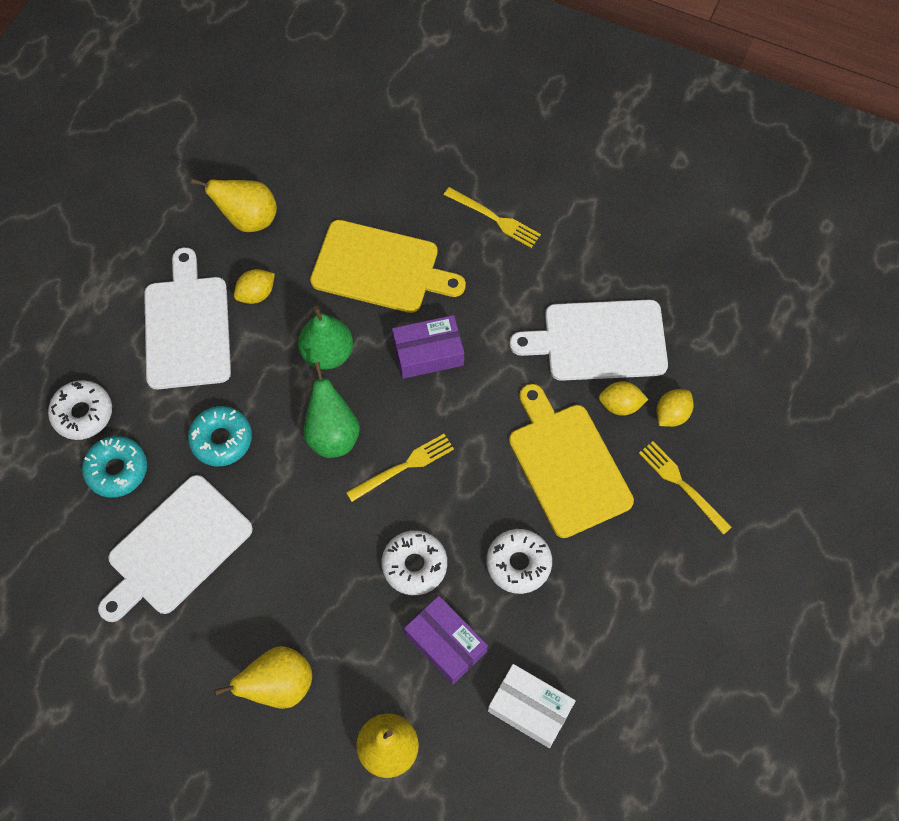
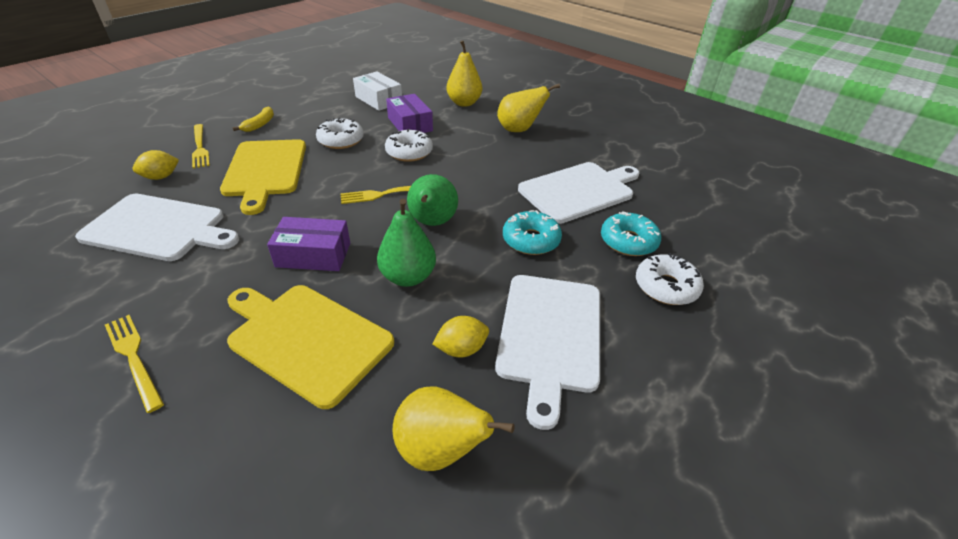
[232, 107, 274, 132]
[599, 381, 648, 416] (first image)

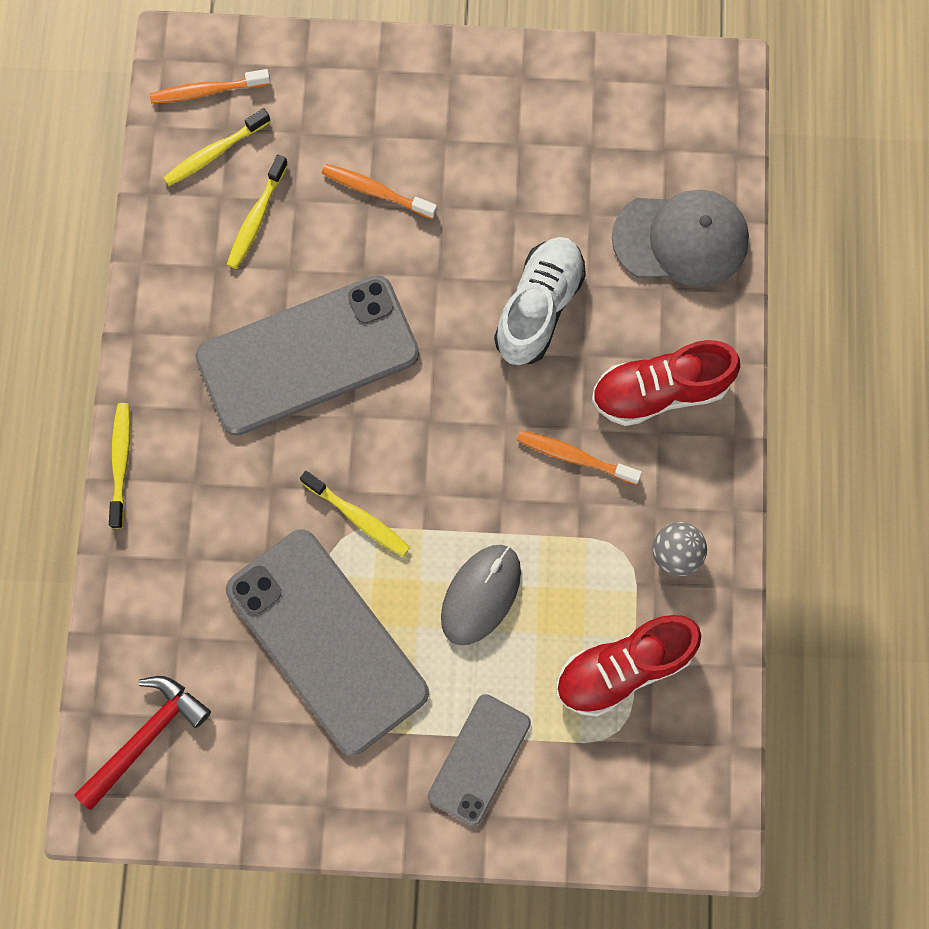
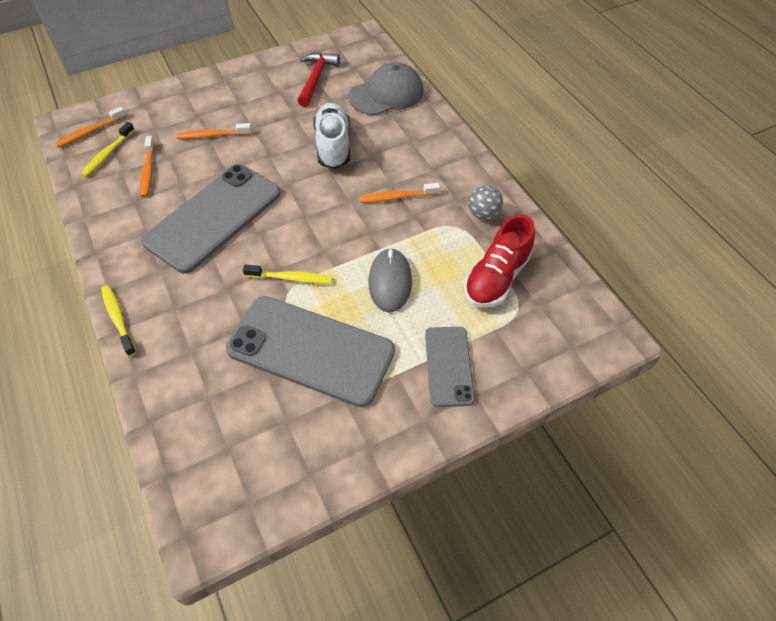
[140, 136, 155, 197]
[297, 52, 340, 107]
[592, 340, 740, 426] (first image)

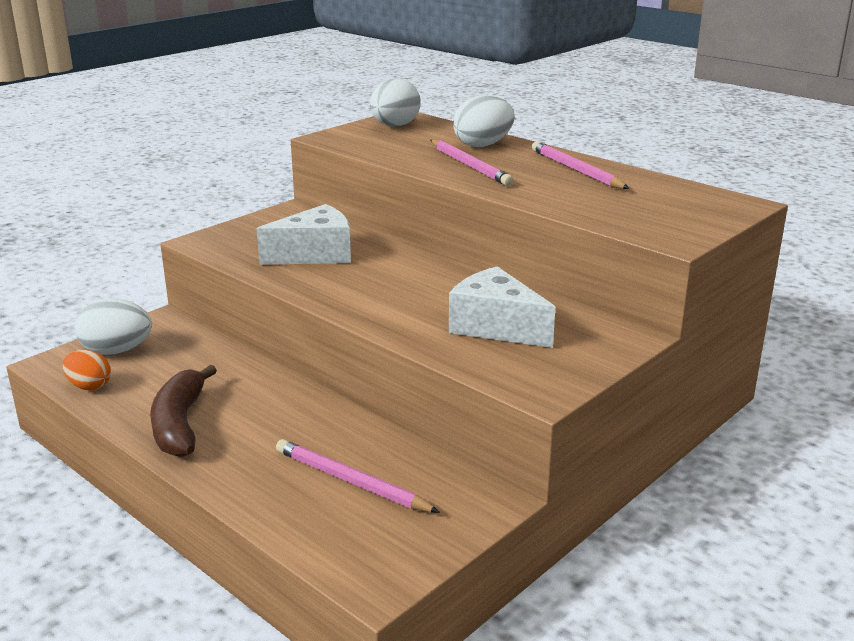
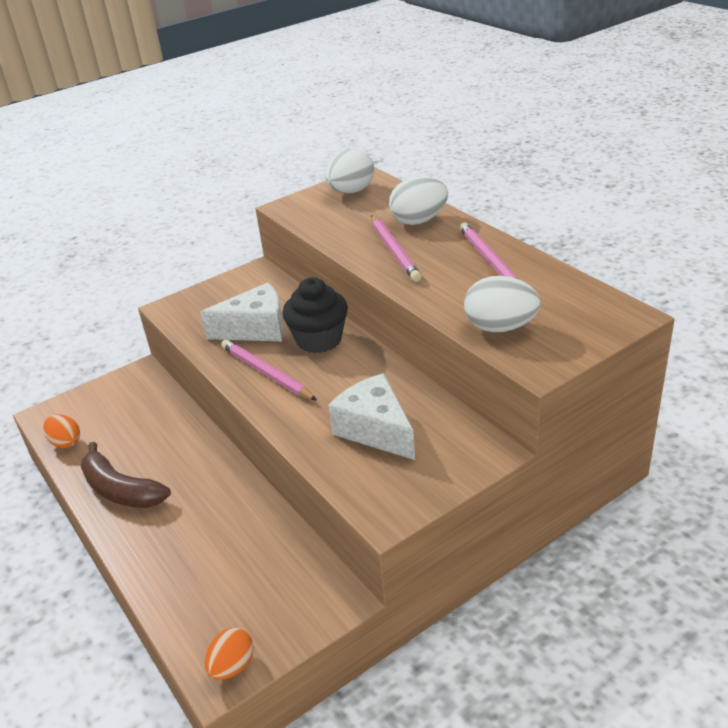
[81, 442, 171, 508]
[205, 628, 254, 680]
[221, 339, 317, 401]
[282, 277, 348, 353]
[464, 276, 541, 332]

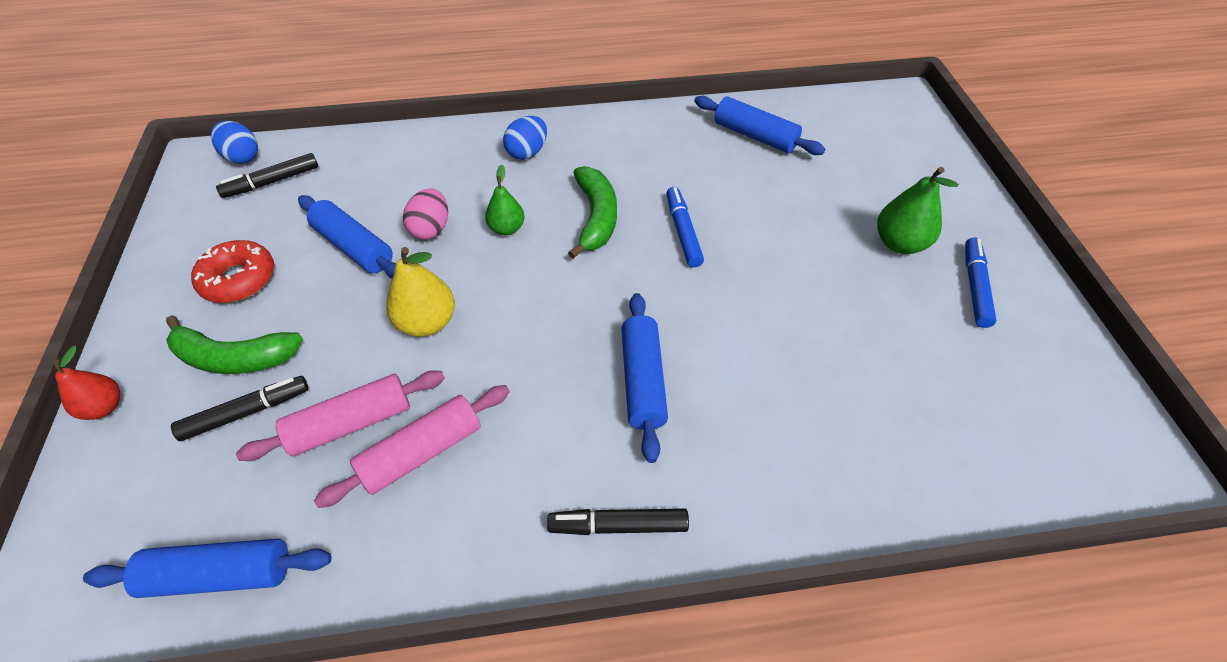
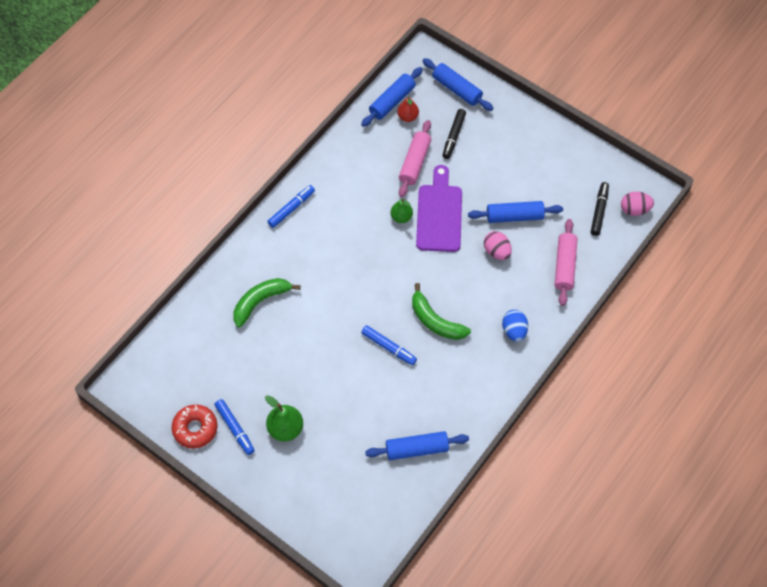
[172, 405, 217, 448]
[233, 278, 301, 328]
[267, 185, 315, 228]
[390, 198, 413, 223]
[397, 97, 419, 122]
[416, 165, 462, 252]
[422, 58, 493, 111]
[555, 219, 578, 306]
[621, 192, 654, 216]

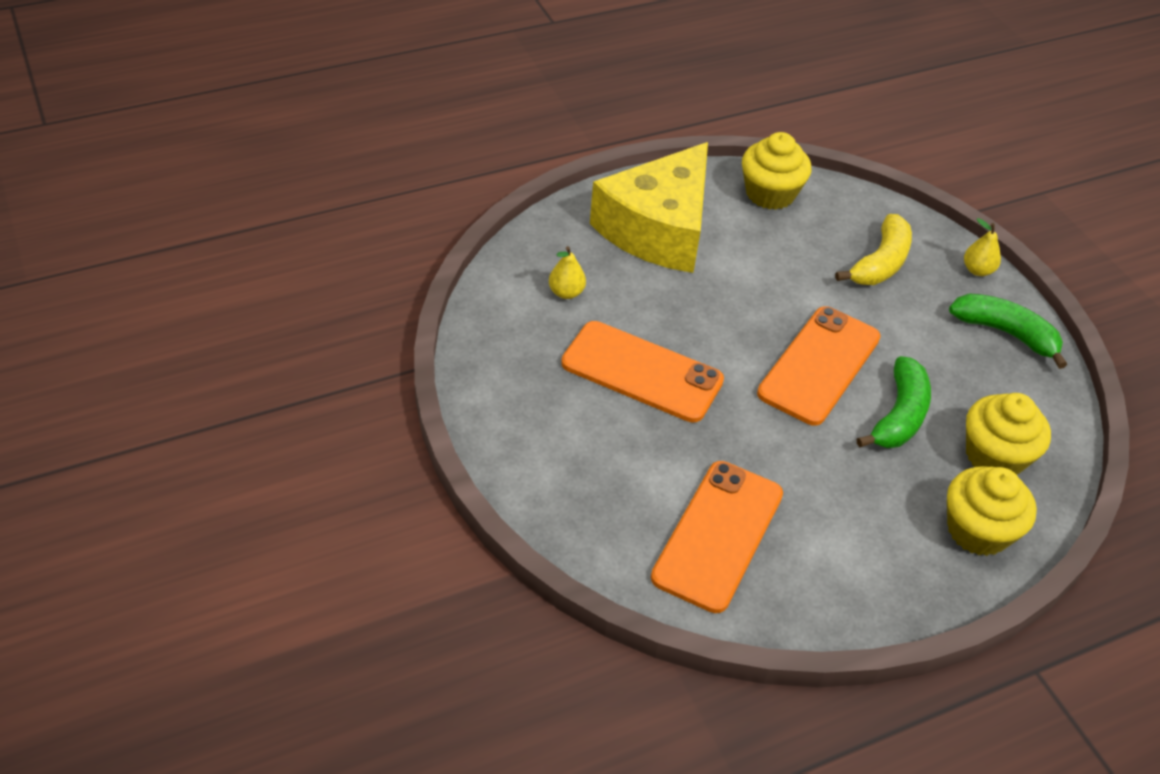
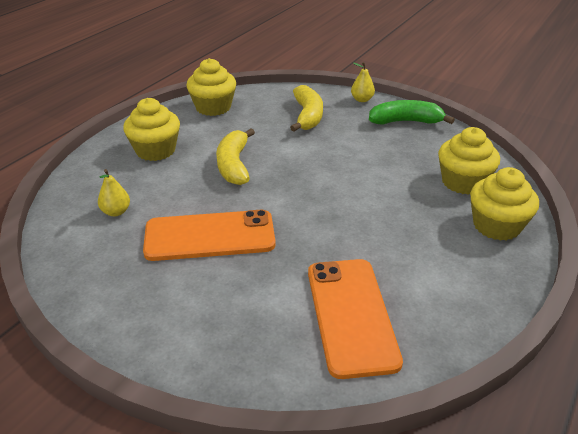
[123, 98, 180, 161]
[216, 128, 255, 185]
[757, 306, 881, 426] (first image)
[857, 356, 931, 448] (first image)

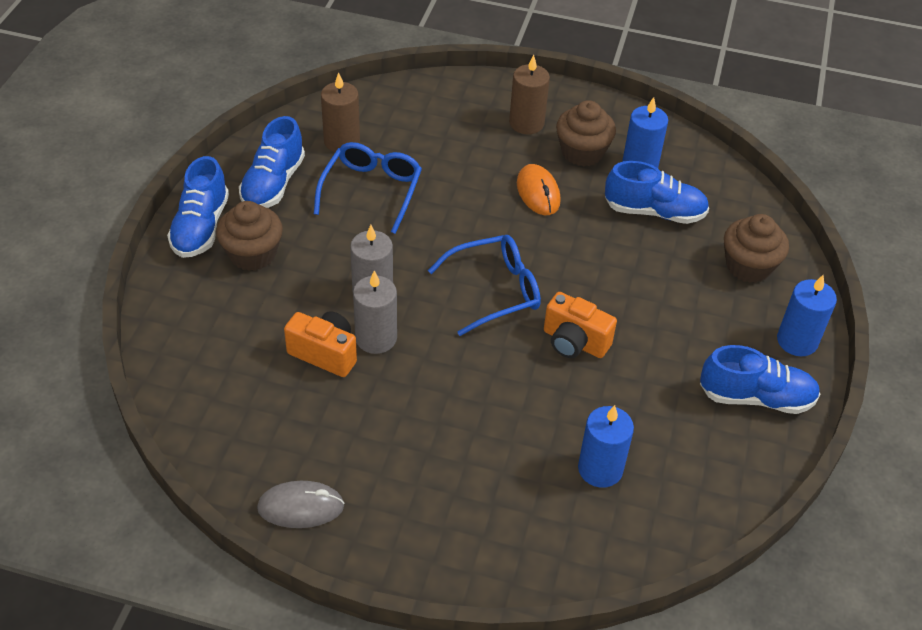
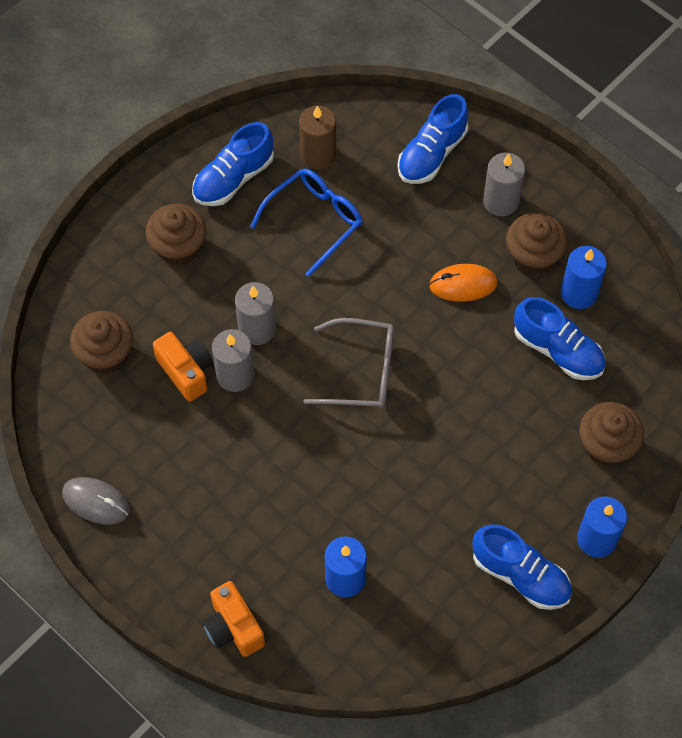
[70, 311, 133, 374]
[203, 581, 265, 657]
[303, 318, 394, 409]
[397, 94, 468, 184]
[429, 264, 498, 302]
[483, 153, 525, 216]

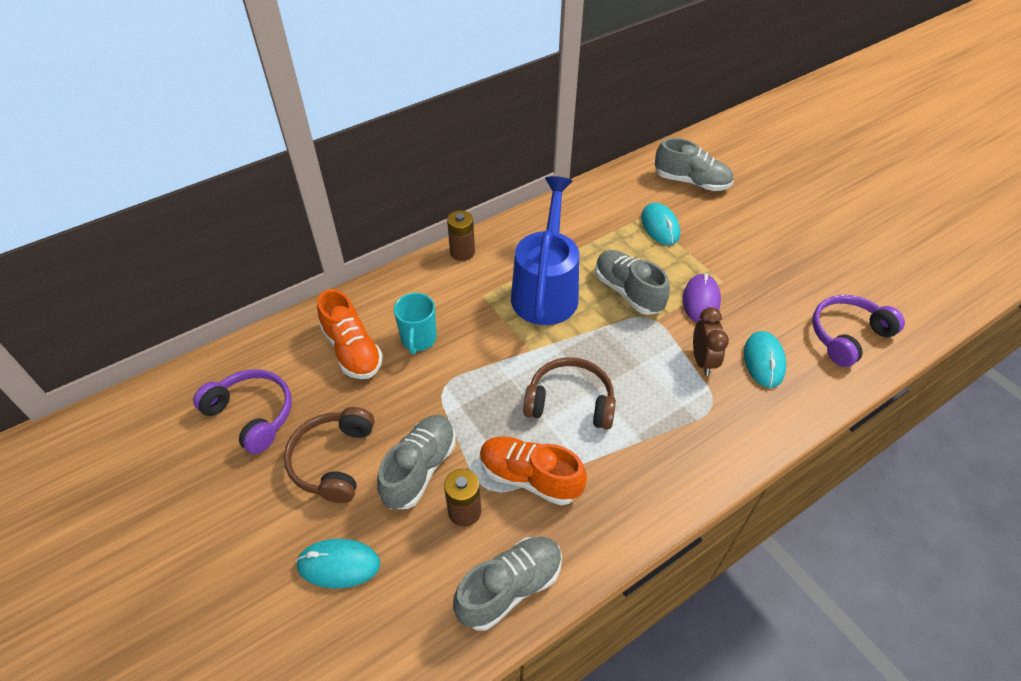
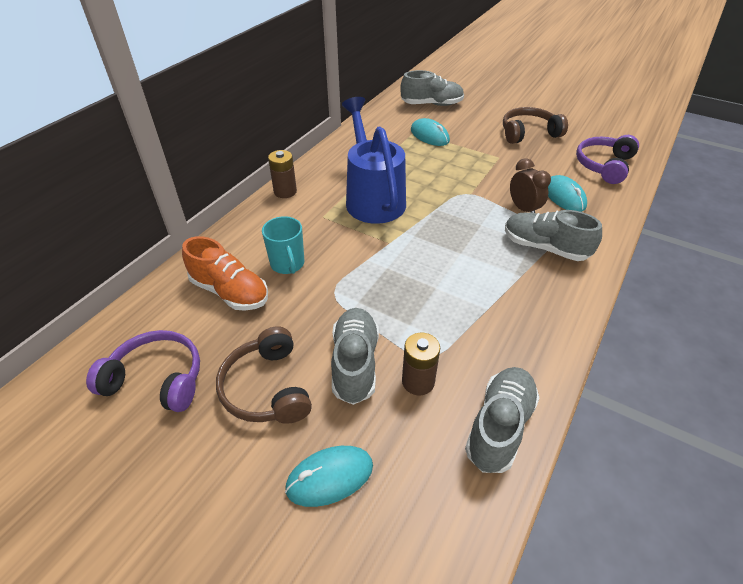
[503, 107, 568, 144]
[505, 210, 602, 261]
[480, 436, 587, 505] (first image)
[683, 273, 721, 323] (first image)

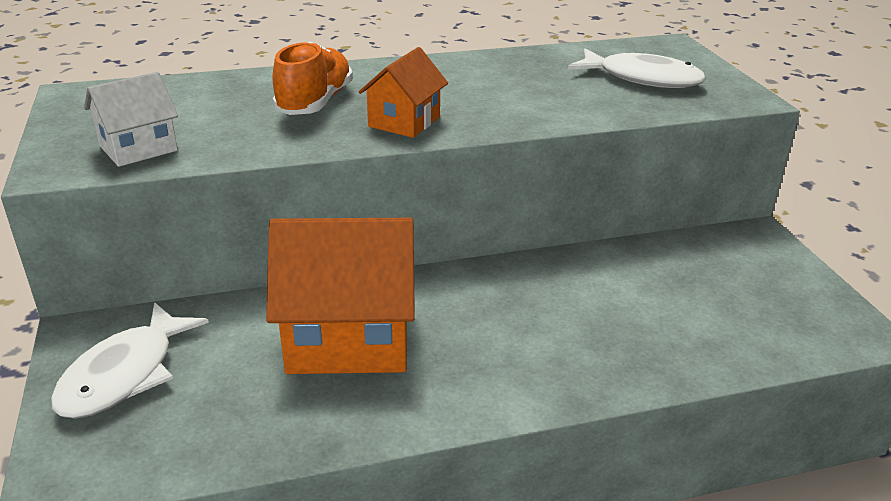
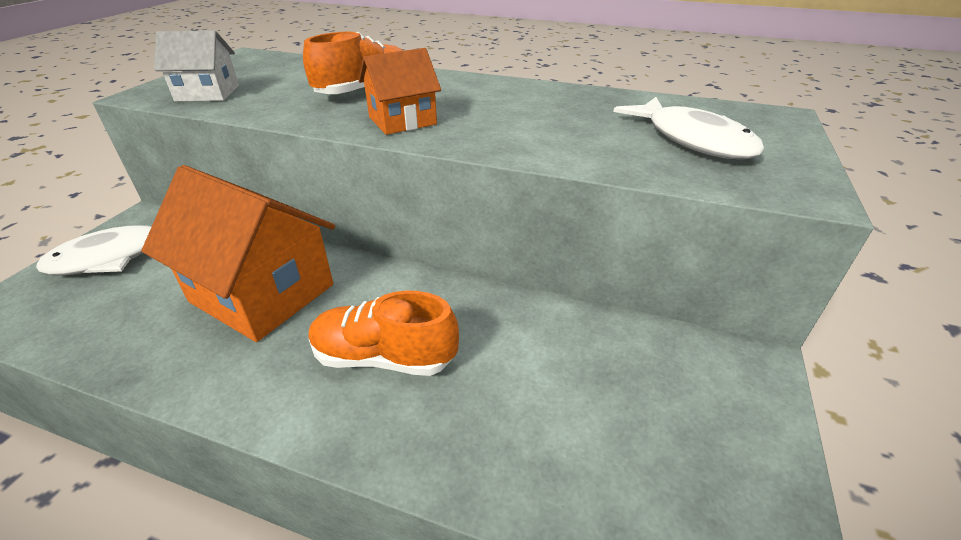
[308, 291, 459, 376]

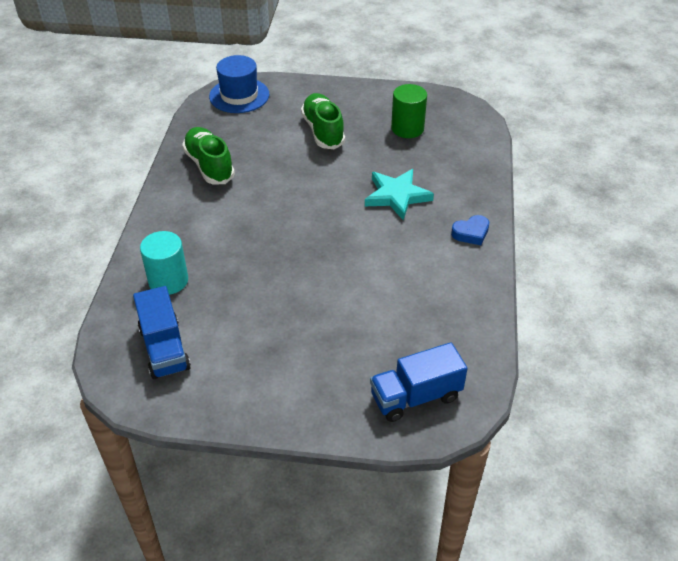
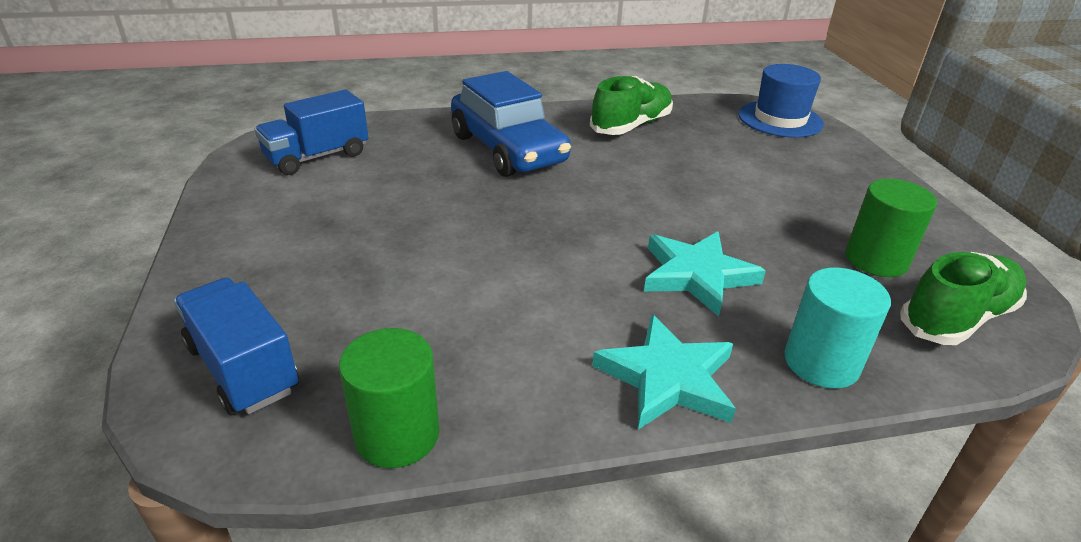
[339, 328, 439, 468]
[451, 71, 571, 177]
[592, 314, 736, 430]
[784, 268, 891, 389]
[900, 252, 1027, 345]

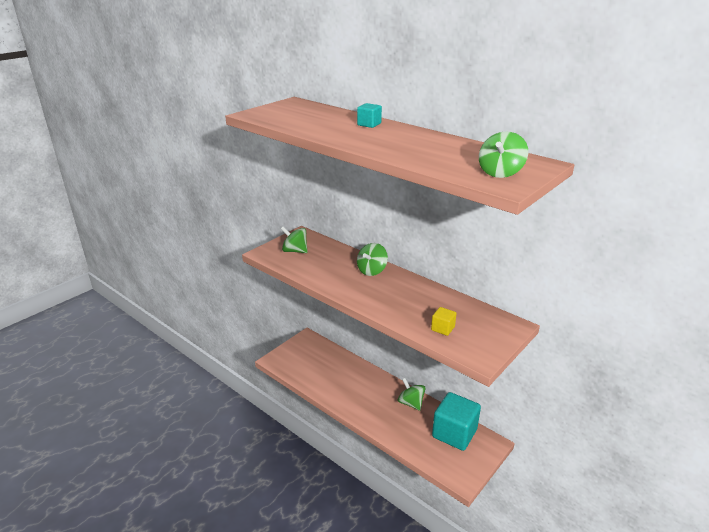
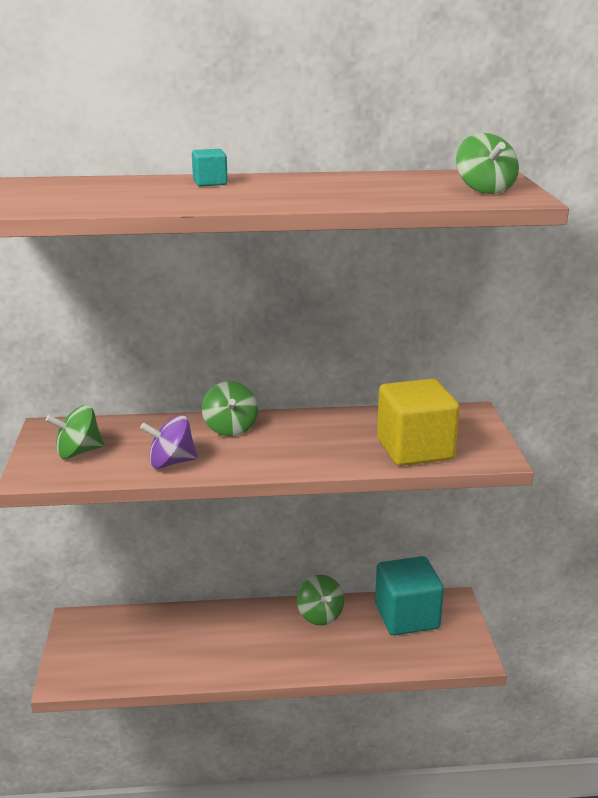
[140, 415, 198, 469]
[297, 575, 344, 626]
[377, 379, 460, 466]

